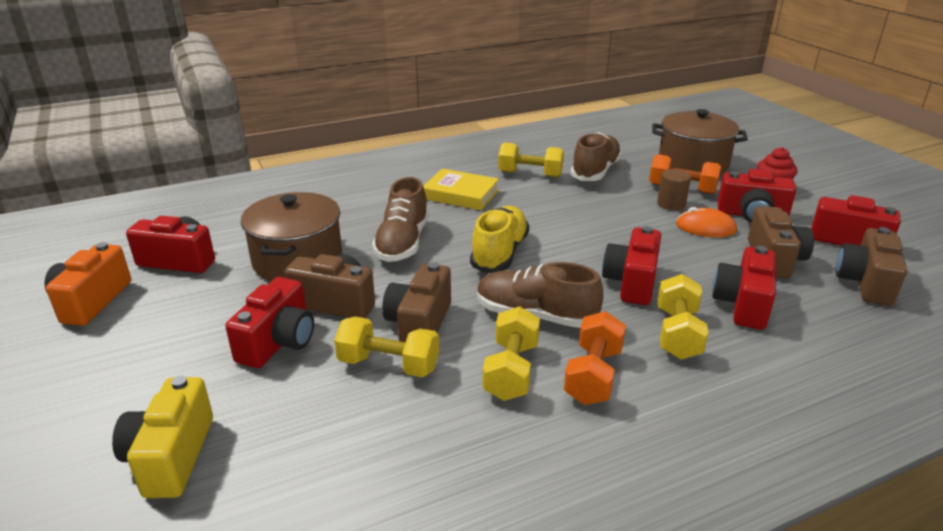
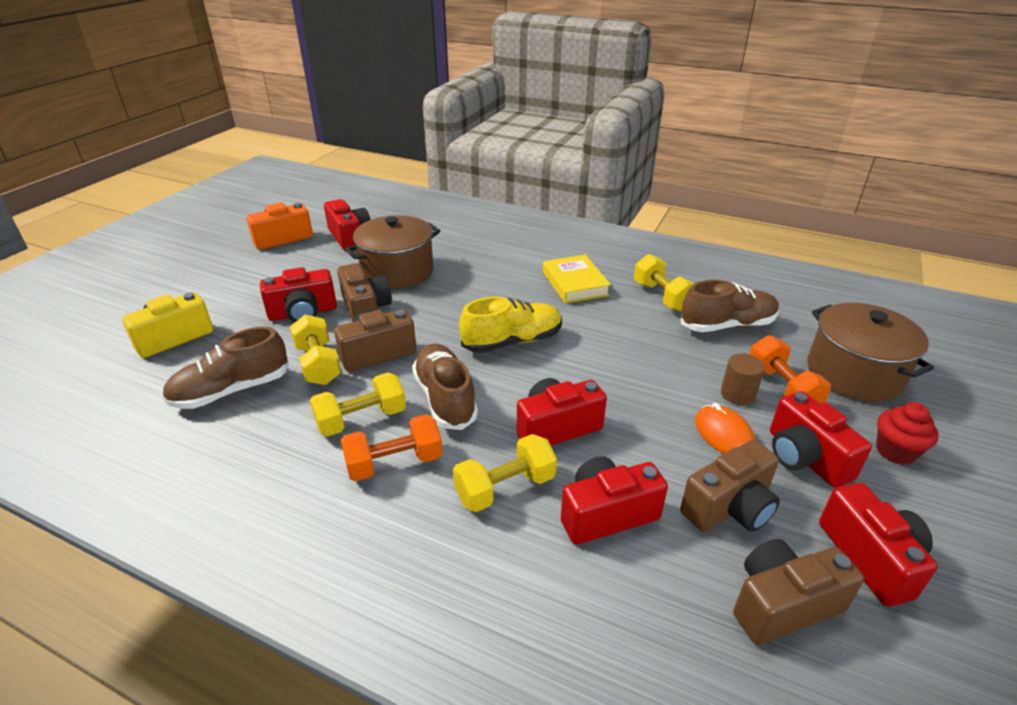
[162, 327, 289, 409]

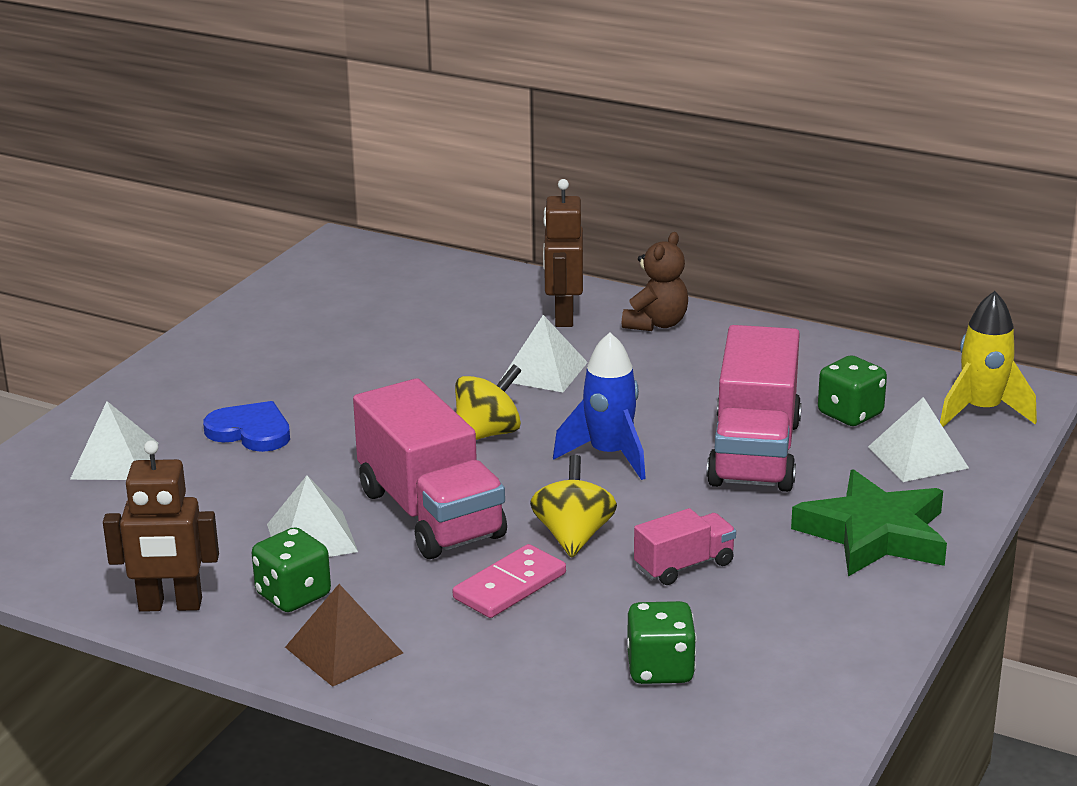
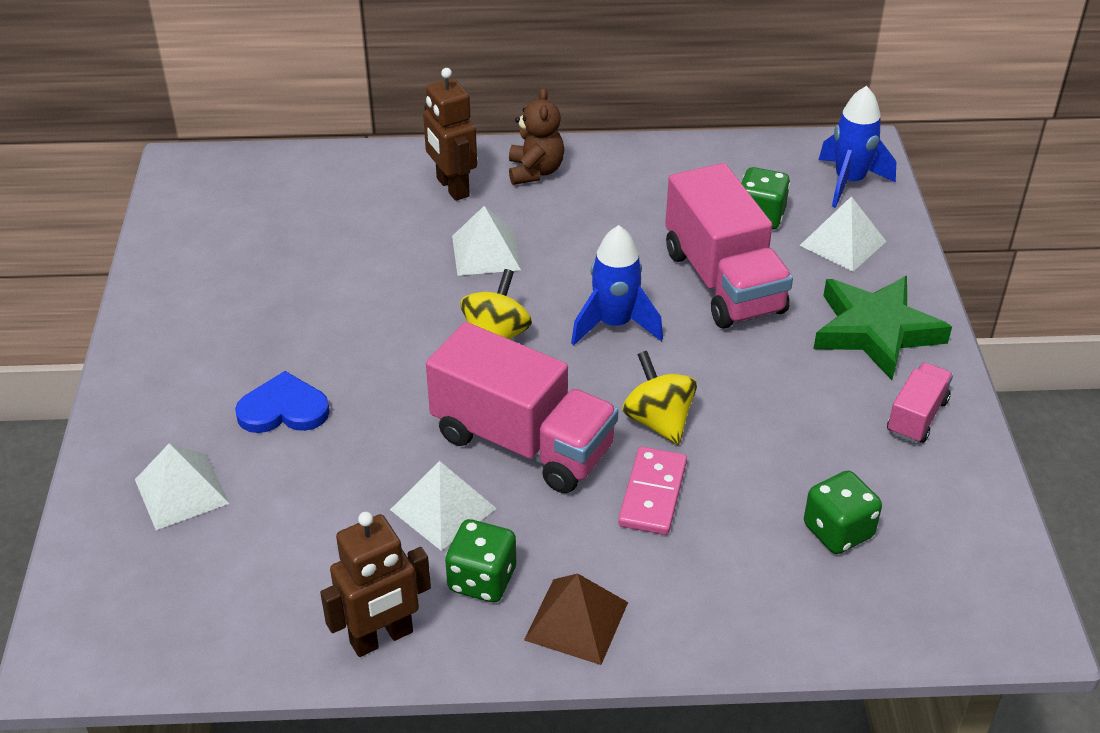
[818, 86, 896, 208]
[887, 362, 953, 443]

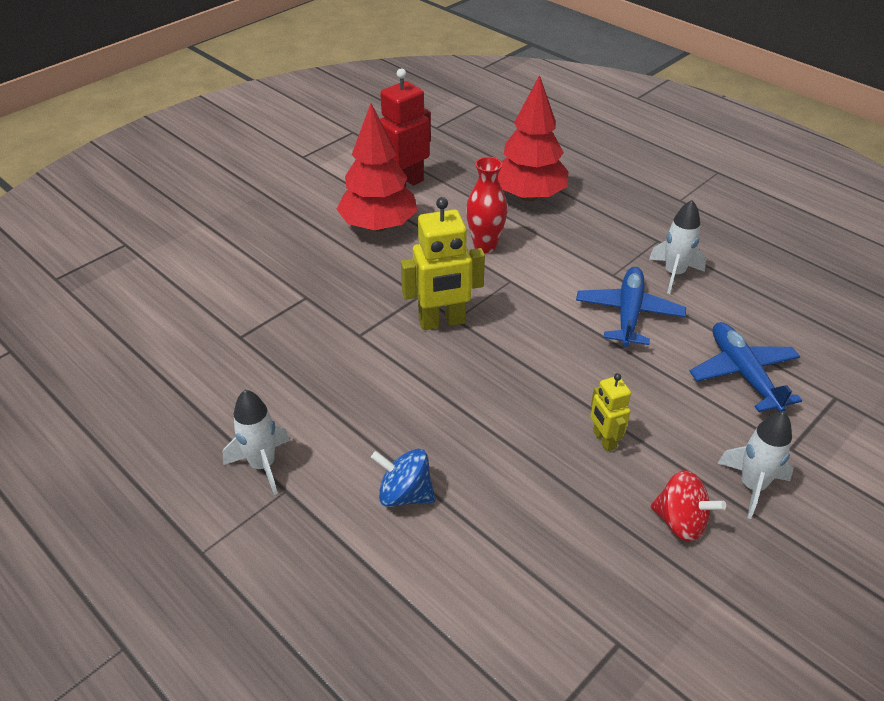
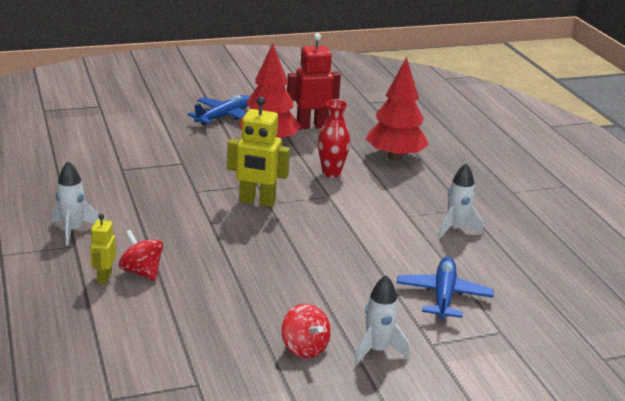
[90, 214, 116, 284]
[119, 230, 163, 281]
[187, 95, 250, 126]

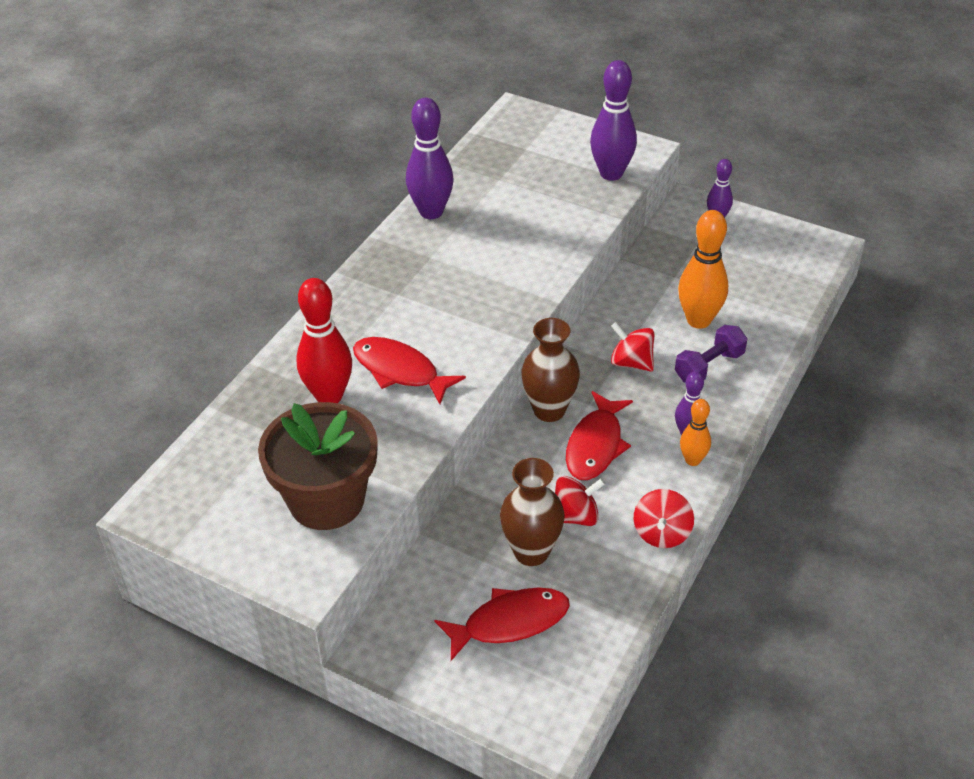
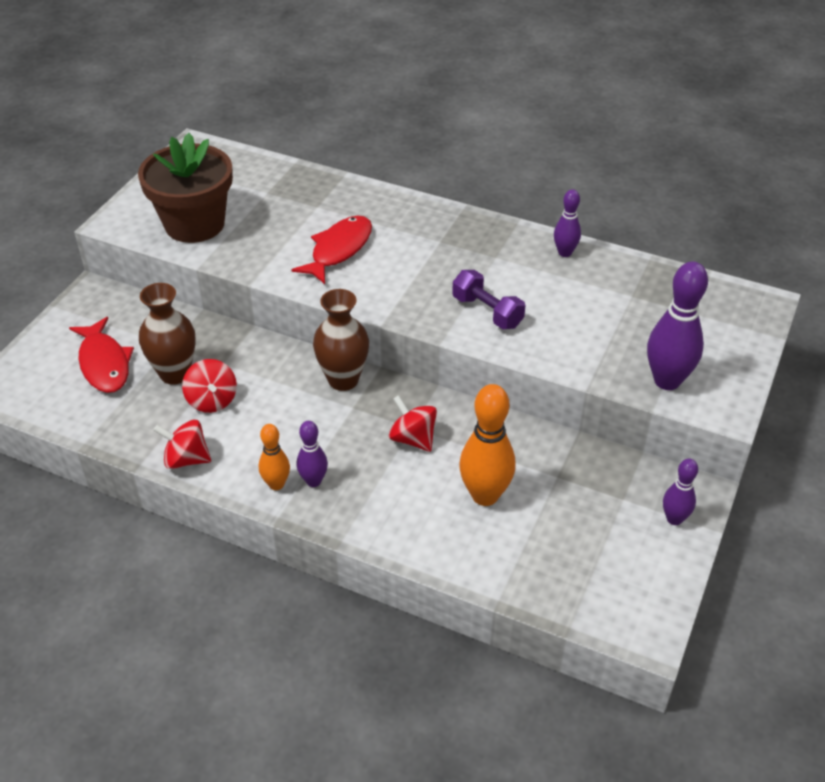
[389, 395, 437, 452]
[452, 270, 525, 329]
[554, 189, 581, 257]
[297, 278, 352, 403] (first image)
[566, 391, 633, 480] (first image)

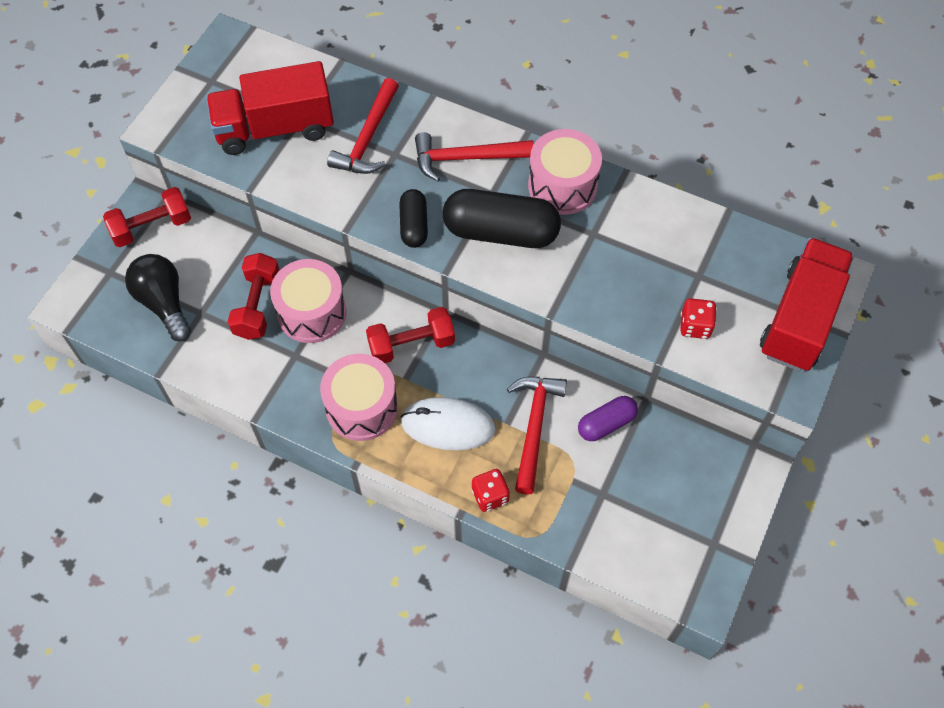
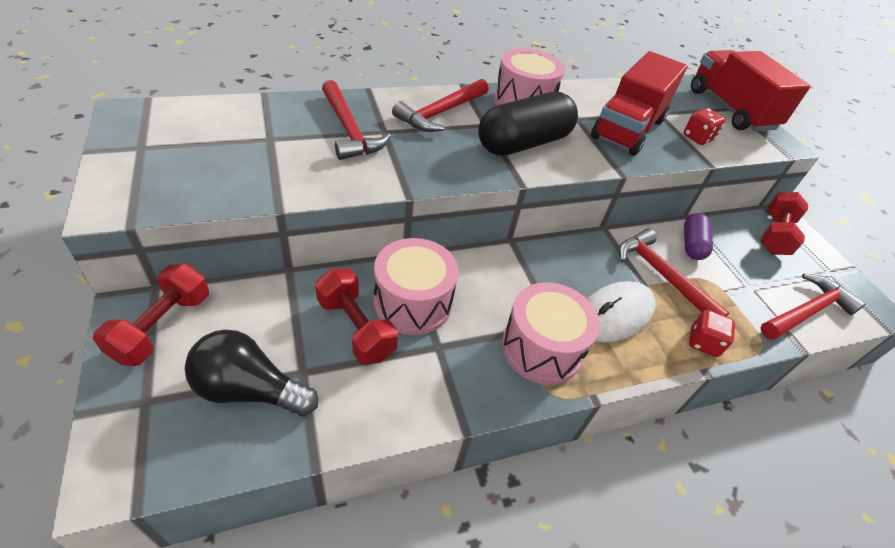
[591, 51, 687, 156]
[760, 273, 866, 340]
[761, 192, 808, 255]
[399, 189, 428, 248] (first image)

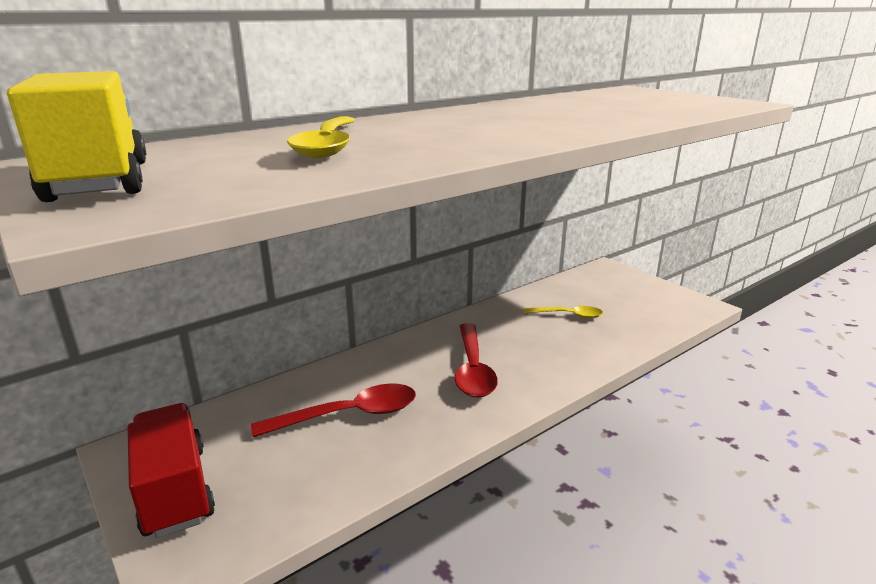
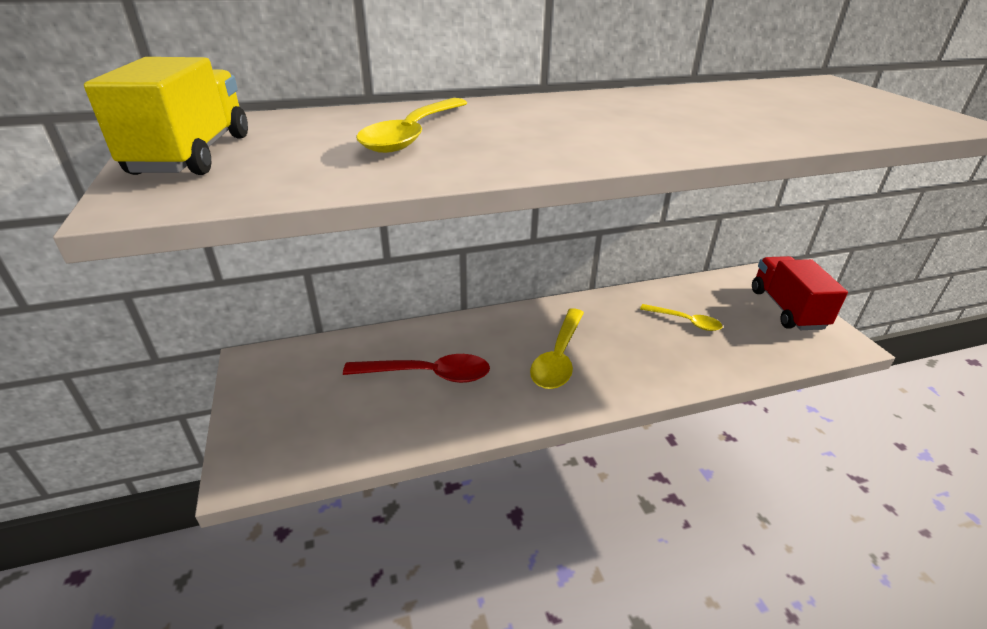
[530, 308, 584, 389]
[752, 256, 848, 330]

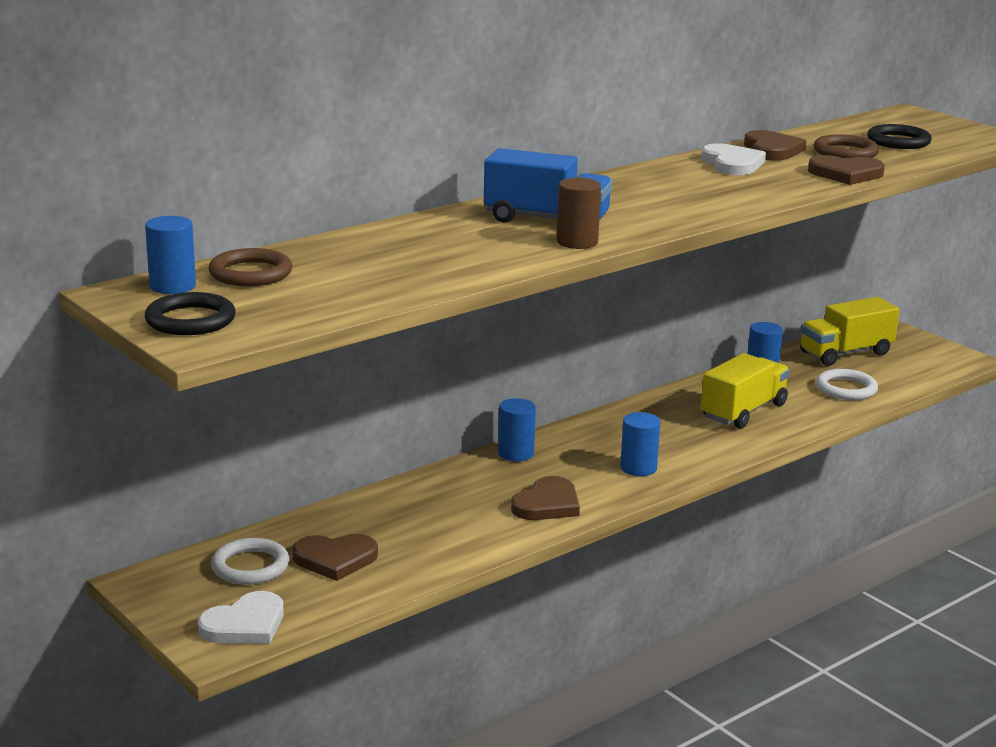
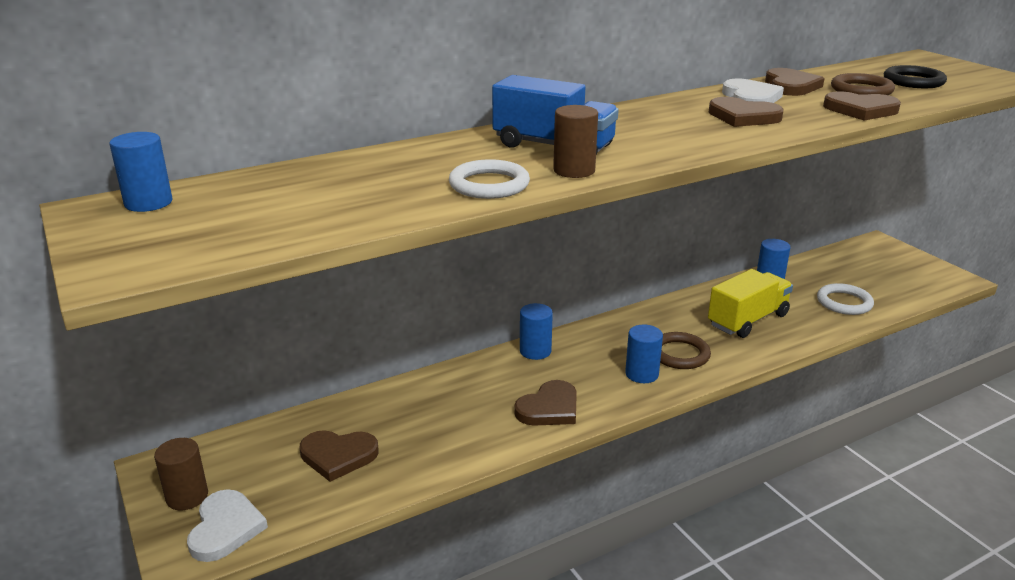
[154, 438, 208, 510]
[187, 489, 268, 562]
[449, 159, 530, 199]
[660, 332, 711, 369]
[709, 97, 784, 127]
[145, 292, 236, 335] (first image)
[800, 297, 899, 366] (first image)

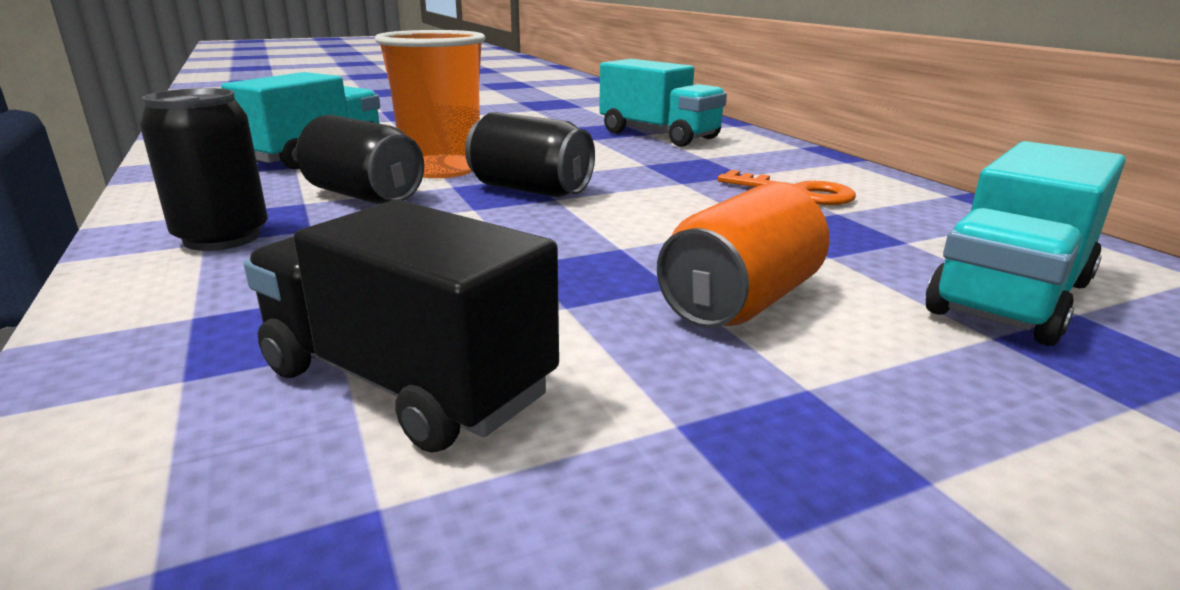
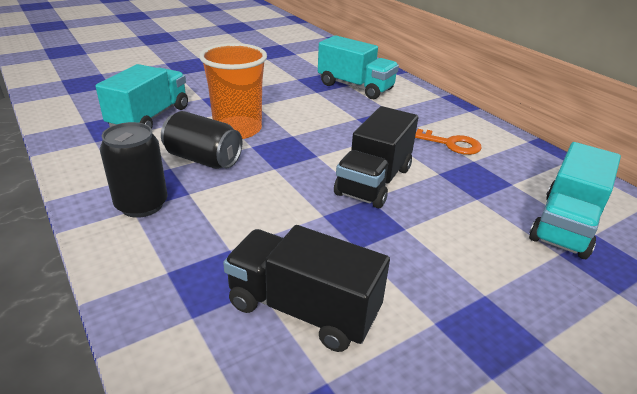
[334, 106, 418, 208]
[465, 112, 595, 197] (first image)
[657, 183, 830, 328] (first image)

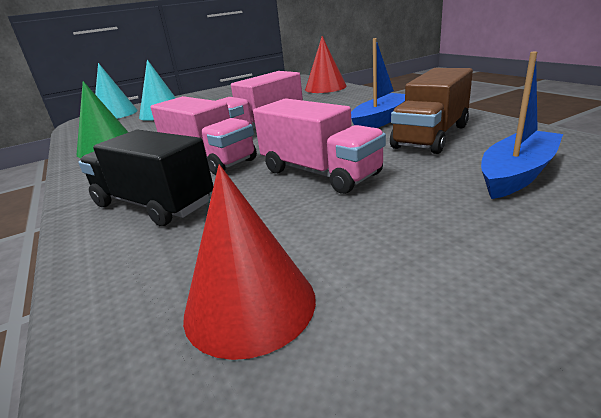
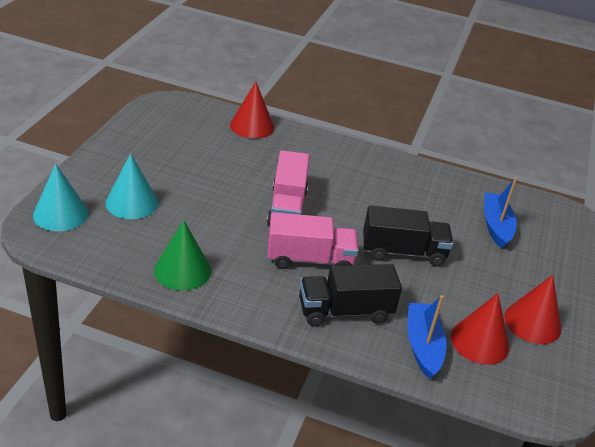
[363, 206, 453, 267]
[407, 295, 447, 379]
[504, 275, 561, 344]
[390, 68, 473, 154] (first image)

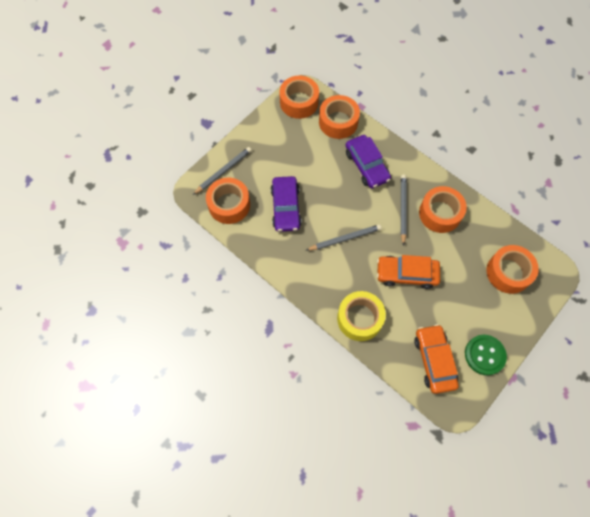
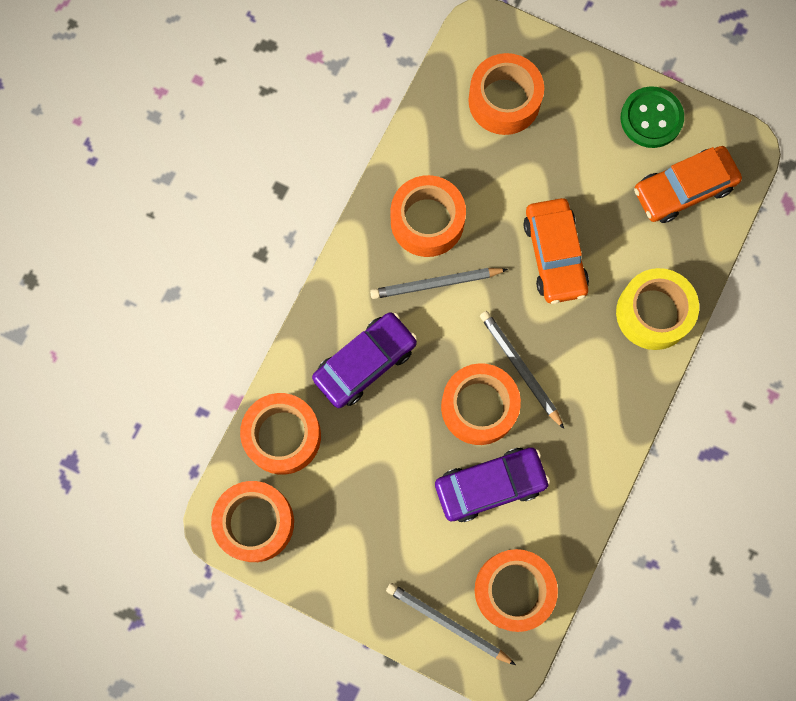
[441, 363, 521, 445]

